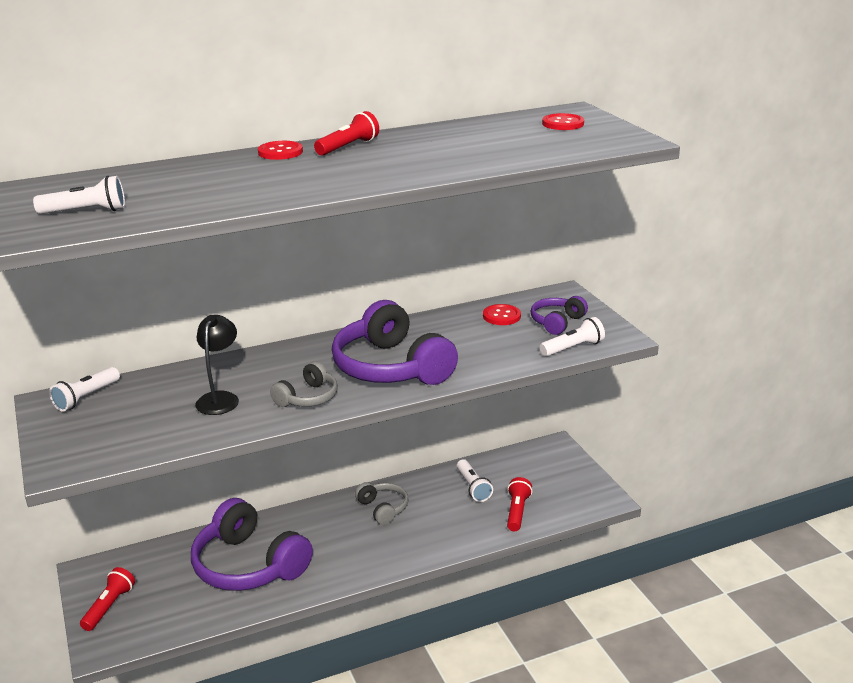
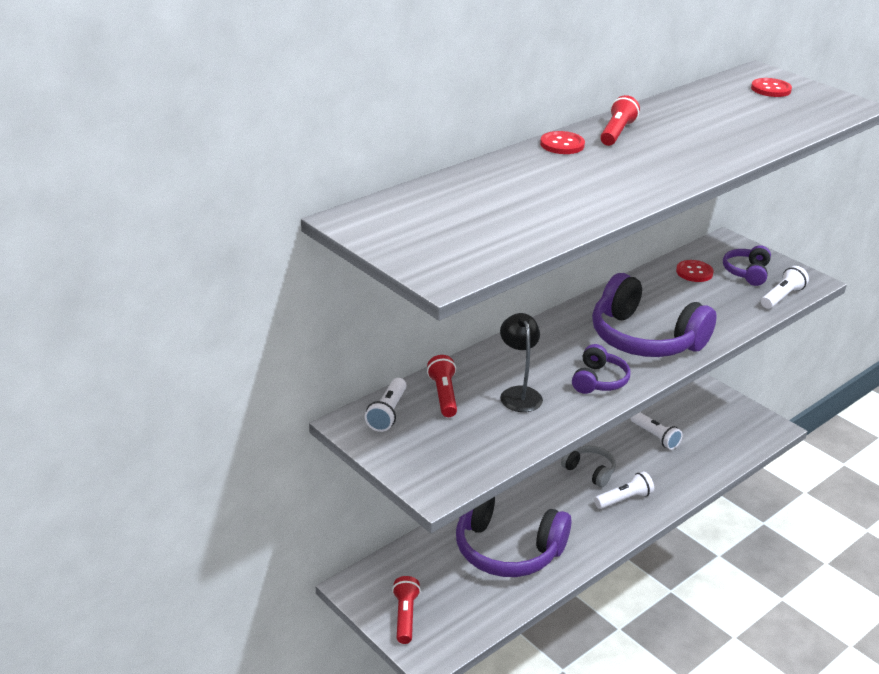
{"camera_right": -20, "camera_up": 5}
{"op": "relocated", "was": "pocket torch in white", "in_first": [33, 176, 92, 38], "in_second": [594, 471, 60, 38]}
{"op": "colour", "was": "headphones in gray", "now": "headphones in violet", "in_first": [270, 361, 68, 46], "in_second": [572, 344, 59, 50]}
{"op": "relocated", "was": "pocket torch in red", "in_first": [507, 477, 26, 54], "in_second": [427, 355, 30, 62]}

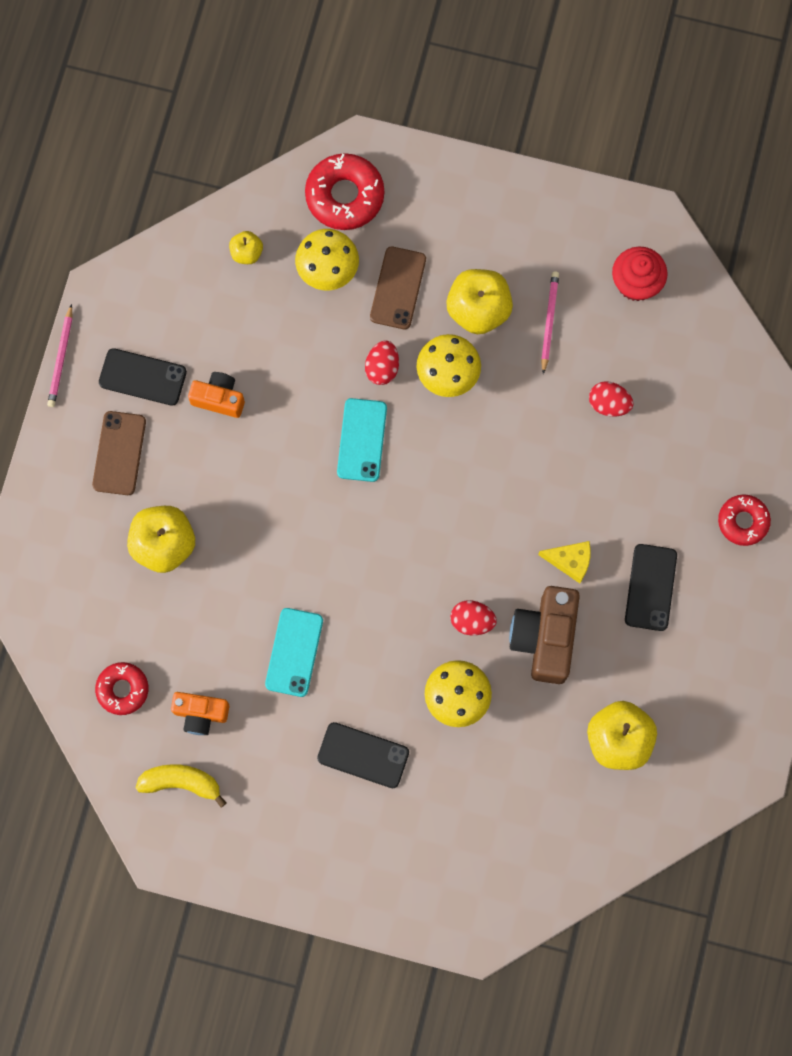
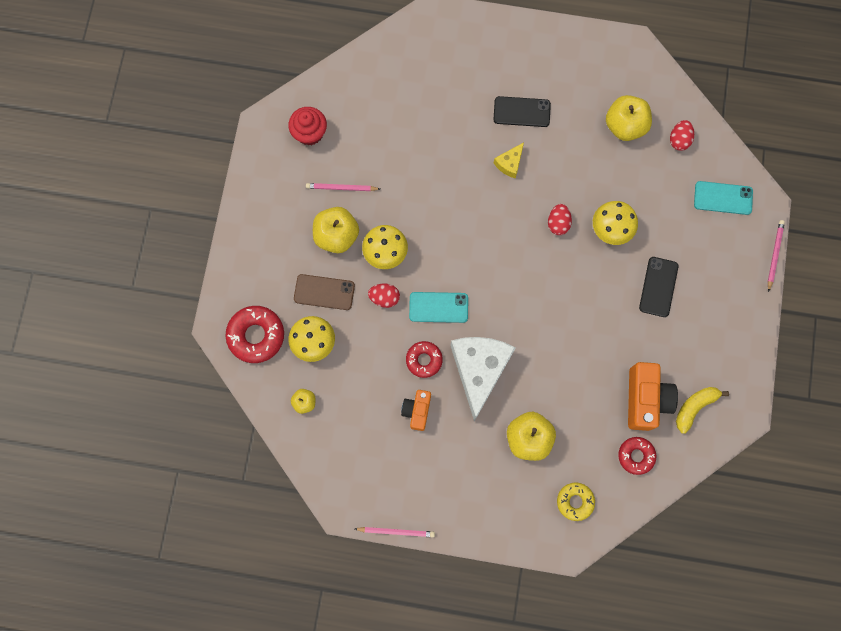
{"camera_right": -95, "camera_up": 0}
{"op": "missing", "was": "mobile phone in brown", "in_first": [92, 411, 54, 84]}
{"op": "missing", "was": "mobile phone in ebony", "in_first": [99, 348, 88, 58]}
{"op": "spun", "was": "toy banana in bright yellow", "in_first": [135, 764, 92, 43], "in_second": [676, 387, 53, 47], "clockwise": 45}
{"op": "size", "was": "camera in bright orange", "in_first": [171, 692, 58, 43], "in_second": [628, 362, 50, 69], "ratio": 1.67}
{"op": "relocated", "was": "mobile phone in aqua", "in_first": [265, 608, 58, 89], "in_second": [694, 181, 59, 34]}
{"op": "missing", "was": "camera in brown", "in_first": [509, 586, 71, 98]}
{"op": "spun", "was": "cheese wedge in bright yellow", "in_first": [538, 541, 53, 42], "in_second": [494, 142, 30, 37], "clockwise": -150}
{"op": "relocated", "was": "toy egg in red", "in_first": [589, 381, 45, 36], "in_second": [670, 120, 24, 31]}
{"op": "relocated", "was": "doughnut in red", "in_first": [718, 494, 53, 52], "in_second": [406, 341, 37, 37]}
{"op": "appeared", "now": "cheese wedge in white", "in_second": [451, 337, 65, 84]}
{"op": "appeared", "now": "doughnut in bright yellow", "in_second": [557, 482, 38, 39]}
{"op": "appeared", "now": "wooden pencil in pink", "in_second": [768, 220, 17, 72]}

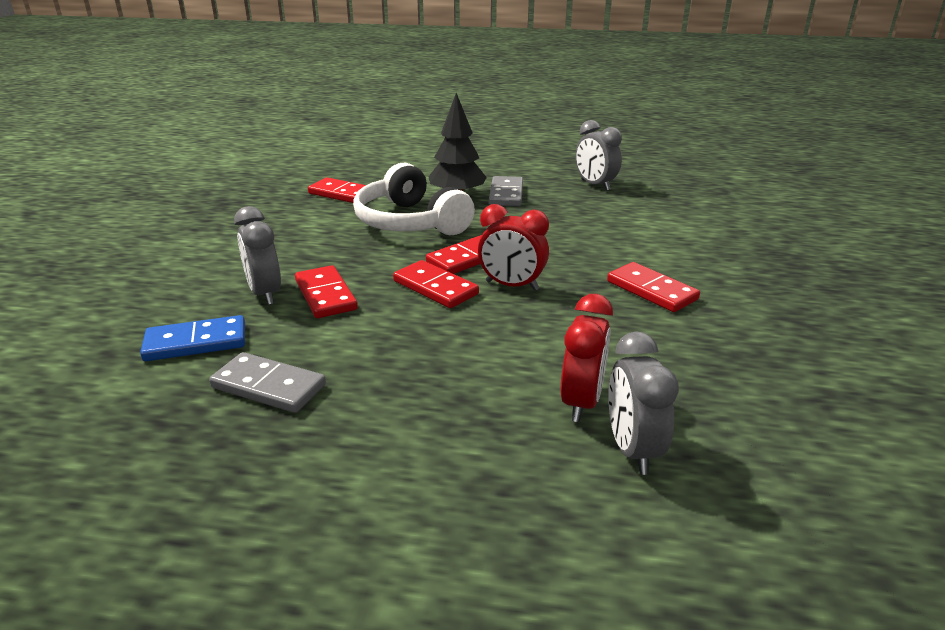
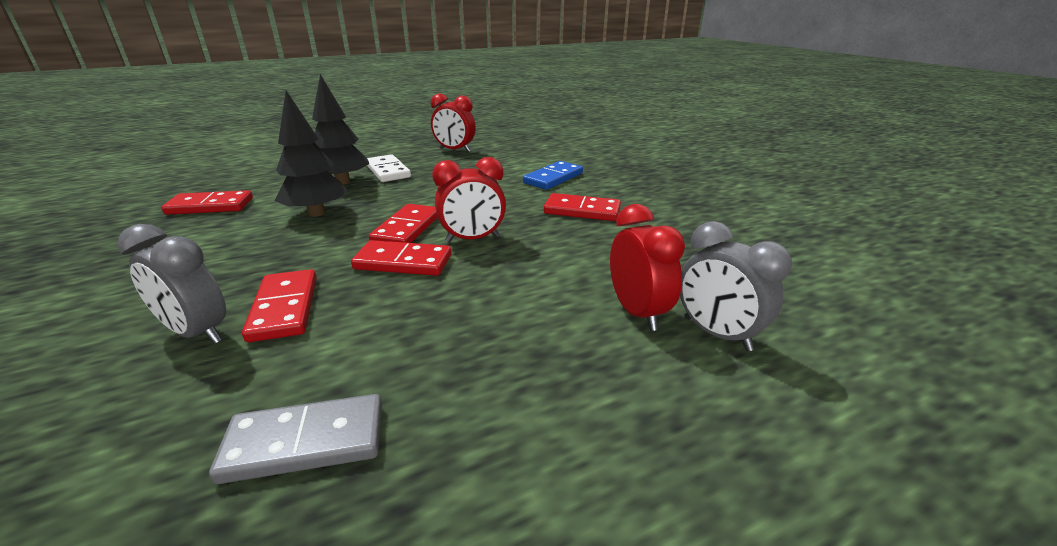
{"camera_right": -35, "camera_up": 0}
{"op": "relocated", "was": "domino piece in blue", "in_first": [140, 315, 105, 46], "in_second": [523, 161, 60, 29]}
{"op": "spun", "was": "domino piece in red", "in_first": [295, 265, 63, 53], "in_second": [242, 269, 75, 73], "clockwise": 45}
{"op": "exchanged", "was": "headphones in white", "now": "tree in ebony", "in_first": [353, 163, 122, 72], "in_second": [275, 91, 73, 126]}
{"op": "colour", "was": "domino piece in gray", "now": "domino piece in white", "in_first": [489, 176, 34, 30], "in_second": [367, 154, 44, 28]}
{"op": "colour", "was": "alarm clock in gray", "now": "alarm clock in red", "in_first": [575, 120, 47, 71], "in_second": [431, 94, 45, 58]}

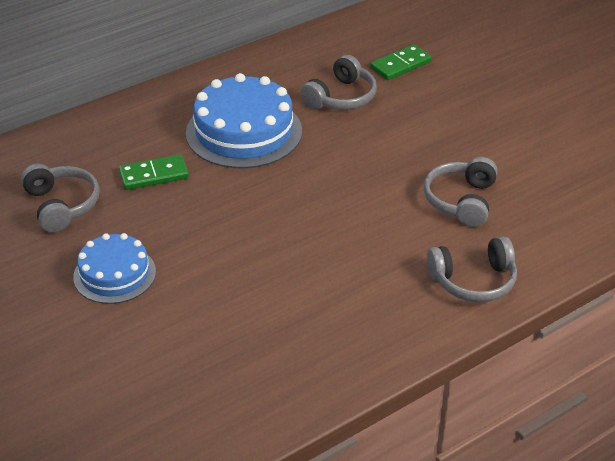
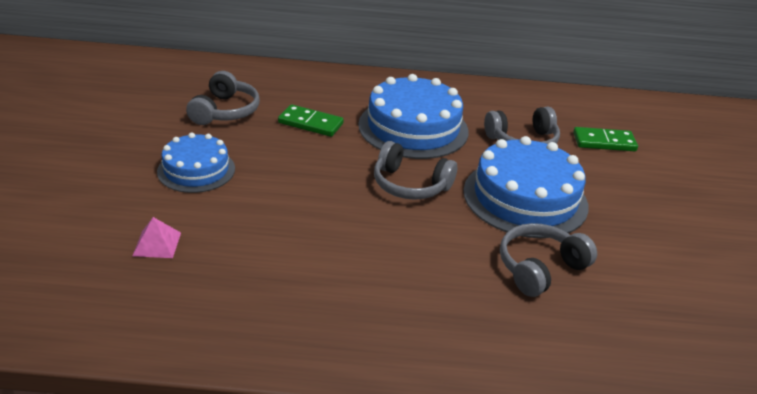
{"camera_right": 35, "camera_up": -5}
{"op": "relocated", "was": "headphones in gray", "in_first": [427, 237, 90, 65], "in_second": [374, 141, 83, 59]}
{"op": "appeared", "now": "pyramid shape in pink", "in_second": [132, 217, 49, 41]}
{"op": "appeared", "now": "cake in blue", "in_second": [463, 136, 126, 102]}

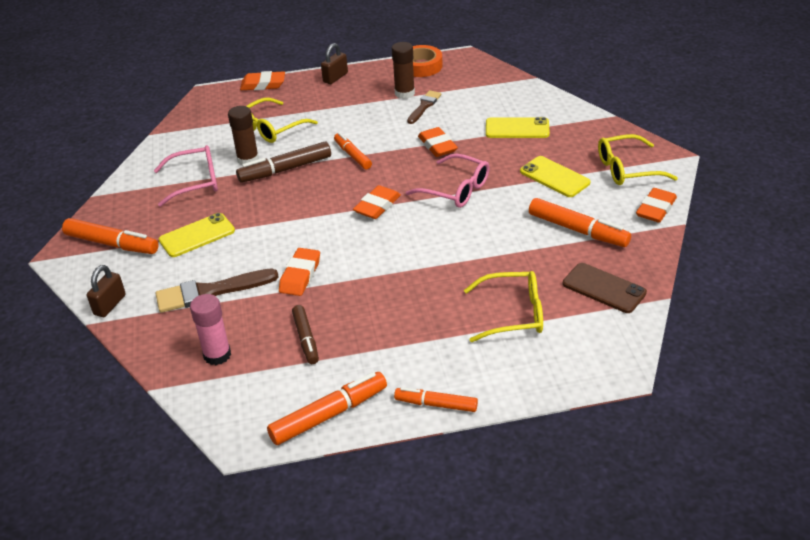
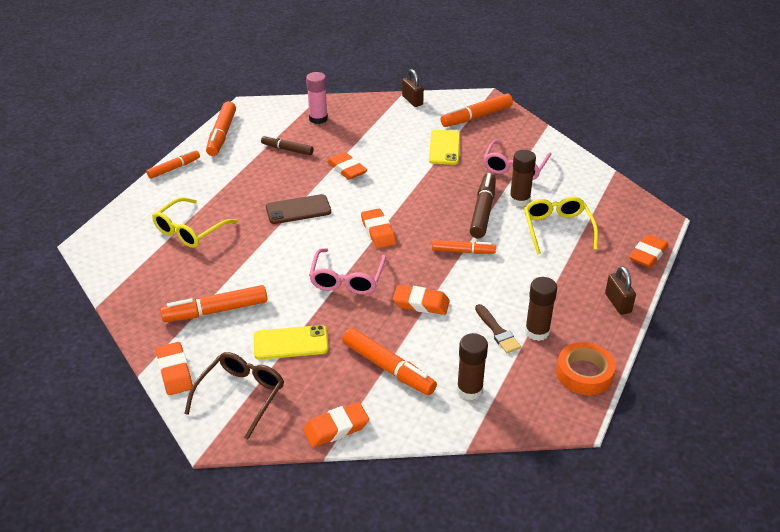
{"camera_right": 125, "camera_up": 0}
{"op": "missing", "was": "paintbrush in brown", "in_first": [155, 269, 124, 44]}
{"op": "spun", "was": "glasses in pink", "in_first": [406, 154, 84, 54], "in_second": [309, 248, 77, 47], "clockwise": -60}
{"op": "exchanged", "was": "mobile phone in bright yellow", "now": "marker pen in bright orange", "in_first": [486, 117, 64, 21], "in_second": [342, 328, 95, 68]}
{"op": "relocated", "was": "mobile phone in brown", "in_first": [563, 263, 84, 50], "in_second": [266, 194, 65, 30]}
{"op": "colour", "was": "glasses in bright yellow", "now": "glasses in brown", "in_first": [598, 134, 80, 51], "in_second": [184, 352, 100, 88]}
{"op": "appeared", "now": "gum eraser in bright orange", "in_second": [303, 402, 66, 45]}
{"op": "appeared", "now": "stick of glue in brown", "in_second": [457, 333, 31, 67]}

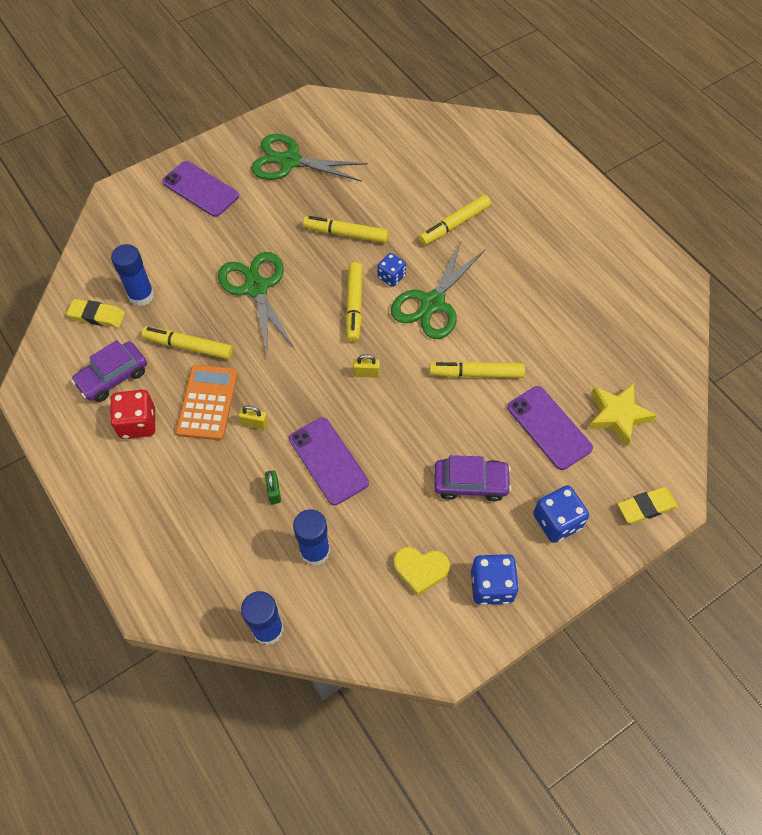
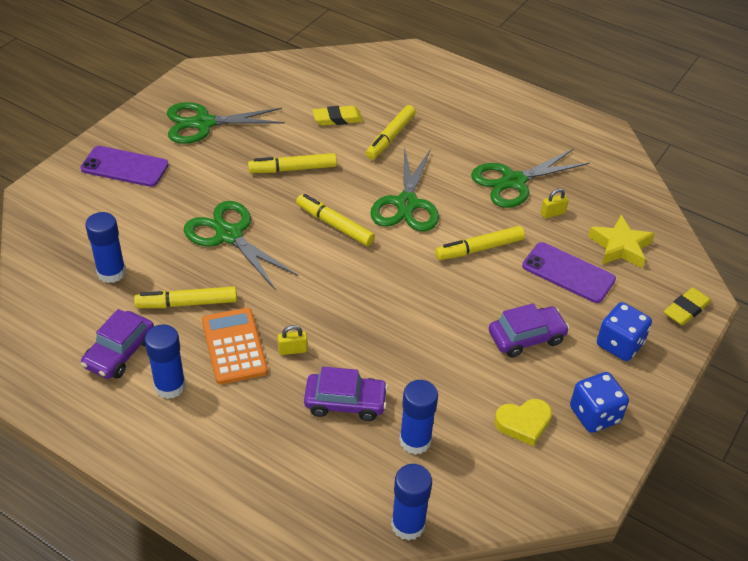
{"camera_right": -25, "camera_up": -15}
{"op": "relocated", "was": "gum eraser in bright yellow", "in_first": [66, 299, 59, 29], "in_second": [313, 106, 50, 20]}
{"op": "exchanged", "was": "dice in red", "now": "stick of glue in blue", "in_first": [110, 390, 45, 49], "in_second": [145, 324, 41, 75]}
{"op": "exchanged", "was": "small lock in leaf-green", "now": "toy car in violet", "in_first": [265, 470, 16, 34], "in_second": [304, 367, 84, 54]}
{"op": "missing", "was": "mobile phone in violet", "in_first": [289, 418, 80, 87]}
{"op": "spun", "was": "marker pen in bright yellow", "in_first": [346, 262, 16, 81], "in_second": [296, 194, 79, 52], "clockwise": 150}
{"op": "relocated", "was": "small lock in bright yellow", "in_first": [353, 354, 27, 23], "in_second": [541, 189, 28, 29]}
{"op": "missing", "was": "dice in blue", "in_first": [378, 253, 28, 34]}
{"op": "appeared", "now": "pair of scissors in leaf-green", "in_second": [471, 149, 119, 59]}

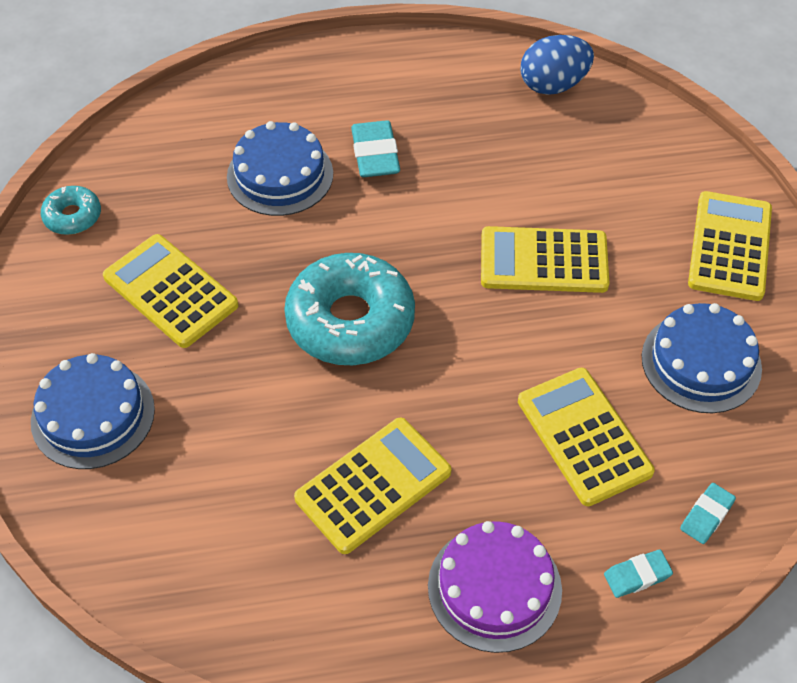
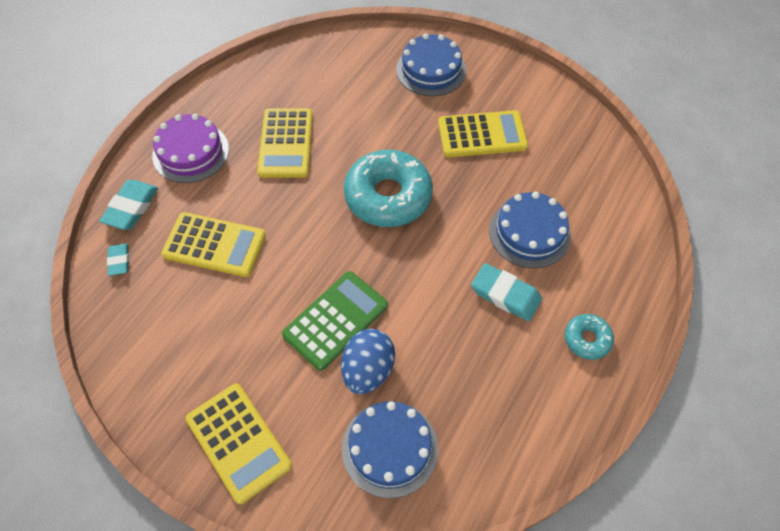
{"camera_right": 130, "camera_up": 5}
{"op": "relocated", "was": "doughnut in aqua", "in_first": [41, 186, 60, 49], "in_second": [565, 314, 49, 46]}
{"op": "colour", "was": "pocket calculator in bright yellow", "now": "pocket calculator in leaf-green", "in_first": [481, 226, 129, 67], "in_second": [282, 271, 106, 100]}
{"op": "relocated", "was": "toy egg in blue", "in_first": [521, 35, 73, 60], "in_second": [341, 329, 54, 65]}
{"op": "size", "was": "gum eraser in aqua", "in_first": [604, 550, 69, 48], "in_second": [99, 180, 59, 50], "ratio": 1.67}
{"op": "relocated", "was": "cake in blue", "in_first": [642, 303, 120, 110], "in_second": [342, 401, 96, 97]}

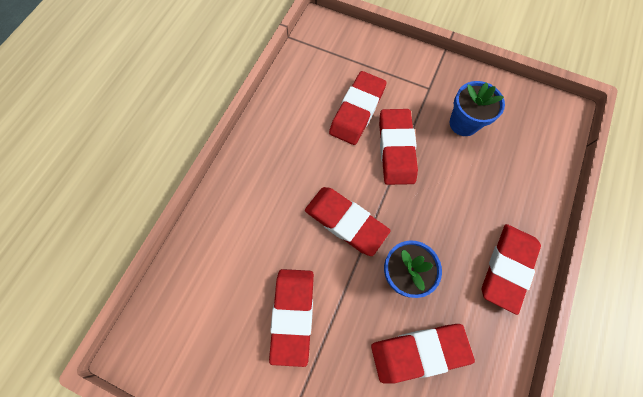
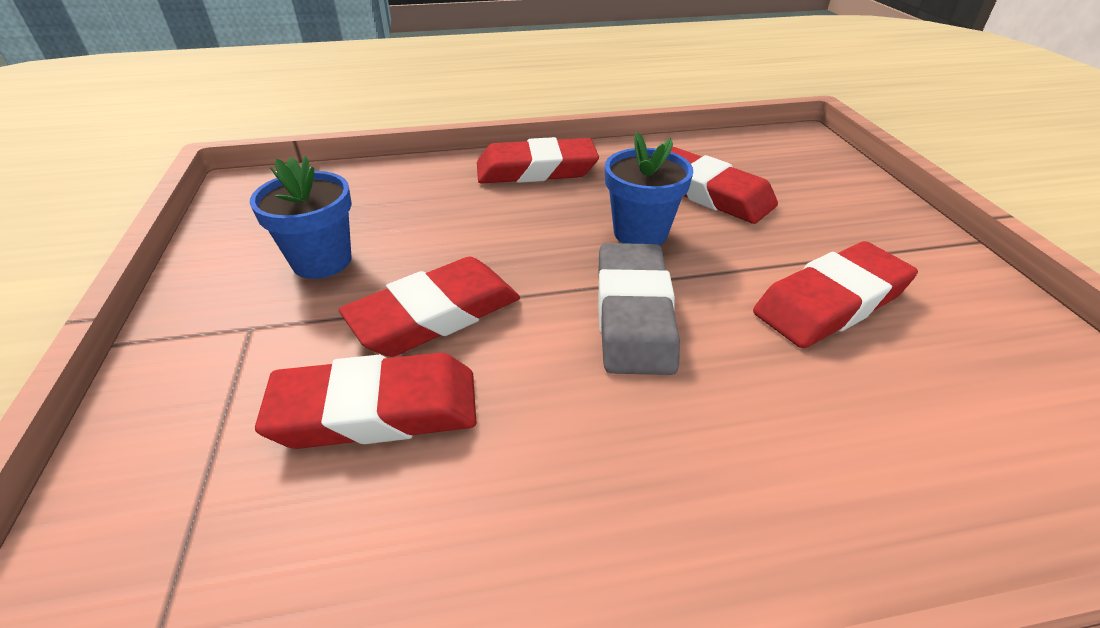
{"camera_right": -125, "camera_up": -30}
{"op": "colour", "was": "gum eraser in red", "now": "gum eraser in gray", "in_first": [305, 187, 86, 69], "in_second": [598, 243, 82, 132]}

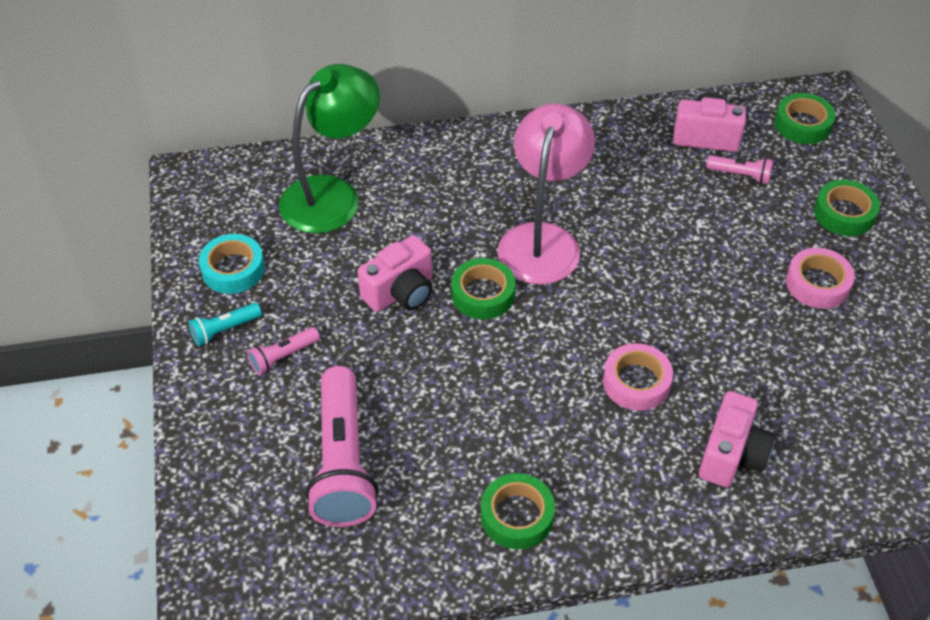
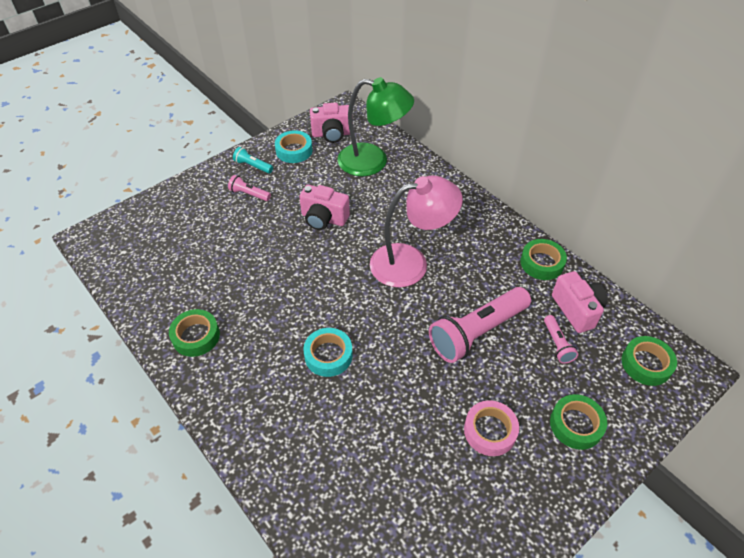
{"camera_right": 60, "camera_up": 0}
{"op": "relocated", "was": "pocket torch in pink", "in_first": [306, 366, 72, 161], "in_second": [429, 287, 102, 76]}
{"op": "relocated", "was": "sticky tape in leaf-green", "in_first": [451, 258, 64, 61], "in_second": [520, 239, 47, 41]}
{"op": "colour", "was": "sticky tape in pink", "now": "sticky tape in aqua", "in_first": [603, 343, 70, 67], "in_second": [303, 328, 50, 49]}
{"op": "relocated", "was": "camera in pink", "in_first": [699, 391, 76, 96], "in_second": [310, 103, 43, 40]}

